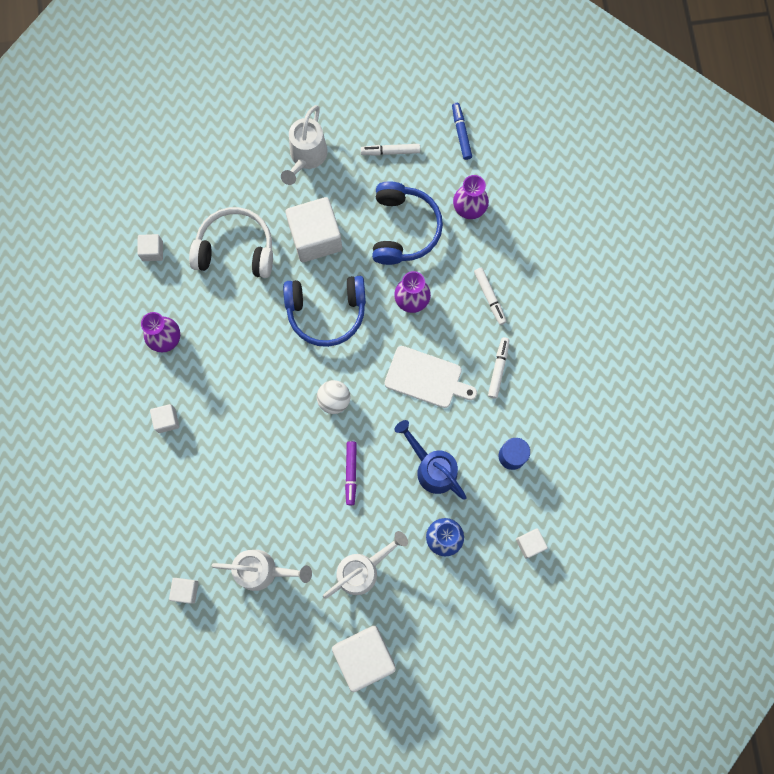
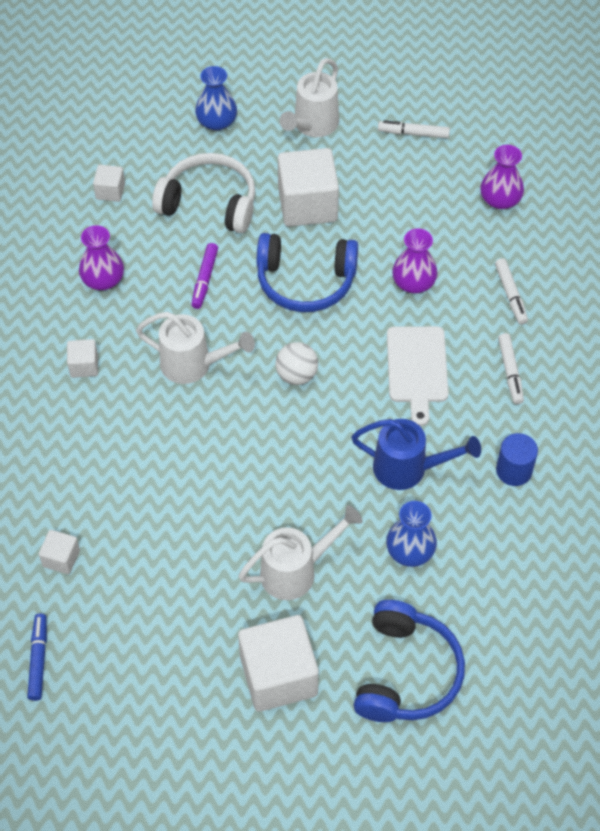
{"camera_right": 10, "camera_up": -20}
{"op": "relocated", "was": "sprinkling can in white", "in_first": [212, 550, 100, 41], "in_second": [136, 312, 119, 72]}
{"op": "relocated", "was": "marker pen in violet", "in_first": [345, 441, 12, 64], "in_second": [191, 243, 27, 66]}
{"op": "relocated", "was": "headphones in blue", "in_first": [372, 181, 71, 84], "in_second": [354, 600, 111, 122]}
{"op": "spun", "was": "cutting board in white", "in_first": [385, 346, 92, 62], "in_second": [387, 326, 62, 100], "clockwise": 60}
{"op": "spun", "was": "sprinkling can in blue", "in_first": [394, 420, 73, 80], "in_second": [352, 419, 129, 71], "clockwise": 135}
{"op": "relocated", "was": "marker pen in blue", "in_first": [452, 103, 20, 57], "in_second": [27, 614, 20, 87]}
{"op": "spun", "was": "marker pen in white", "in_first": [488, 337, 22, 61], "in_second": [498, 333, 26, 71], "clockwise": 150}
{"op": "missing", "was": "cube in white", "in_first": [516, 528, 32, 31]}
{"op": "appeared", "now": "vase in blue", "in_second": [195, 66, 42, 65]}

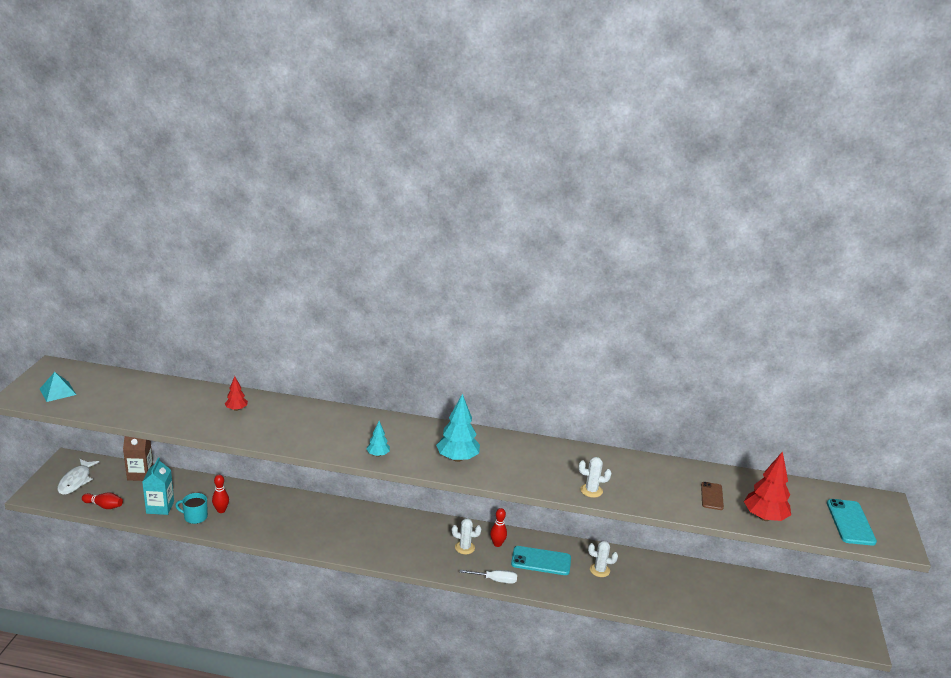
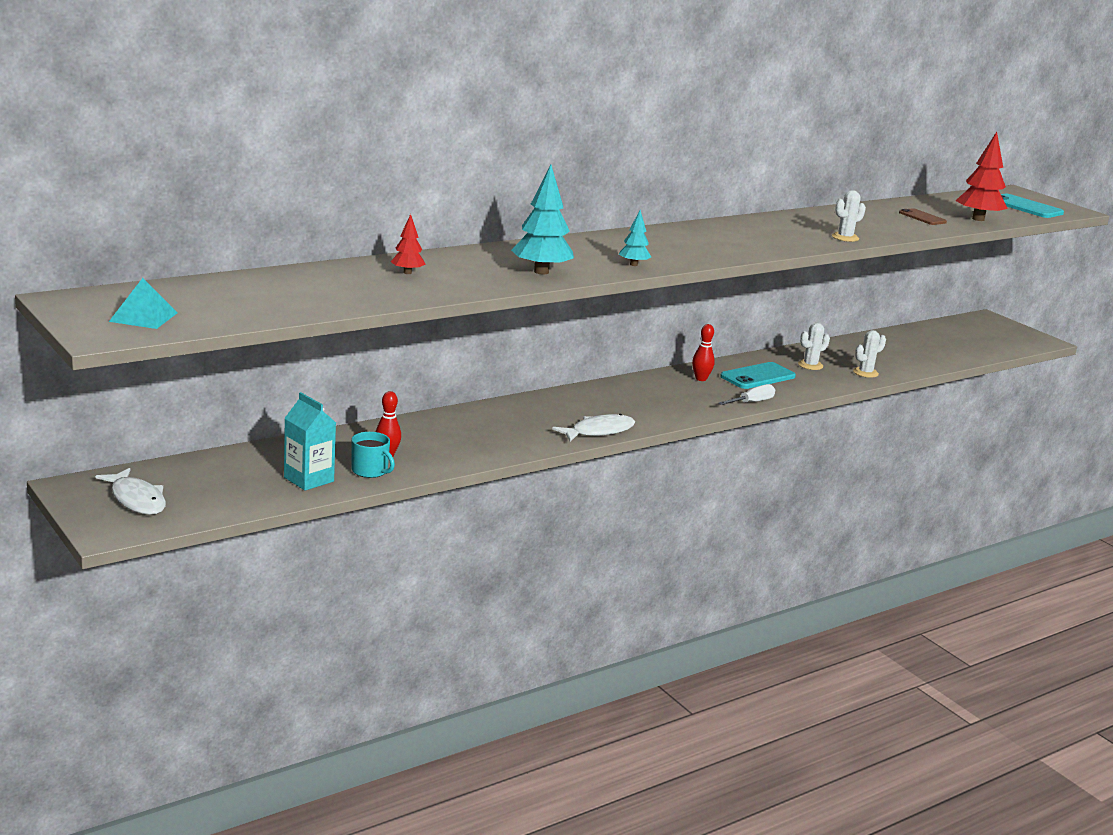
{"camera_right": -45, "camera_up": -5}
{"op": "missing", "was": "tenpin in red", "in_first": [82, 492, 41, 17]}
{"op": "missing", "was": "carton in brown", "in_first": [123, 436, 30, 45]}
{"op": "spun", "was": "coffee mug in aqua", "in_first": [175, 493, 33, 31], "in_second": [352, 432, 43, 46], "clockwise": -105}
{"op": "relocated", "was": "tree in aqua", "in_first": [436, 394, 44, 68], "in_second": [511, 165, 63, 109]}
{"op": "relocated", "was": "saguaro cactus in white", "in_first": [452, 518, 30, 37], "in_second": [853, 330, 33, 48]}
{"op": "appeared", "now": "fish in white", "in_second": [552, 414, 83, 27]}

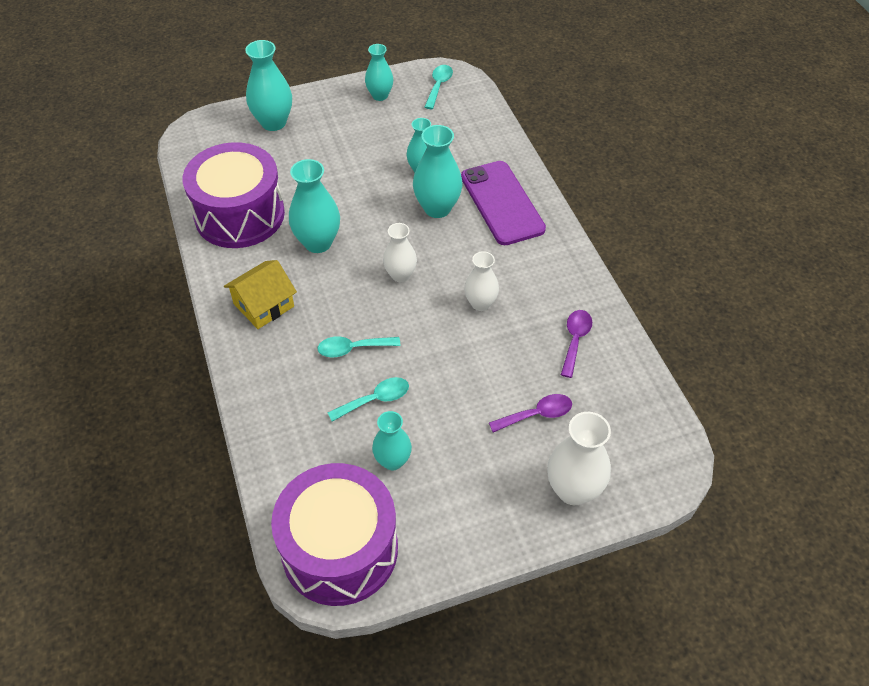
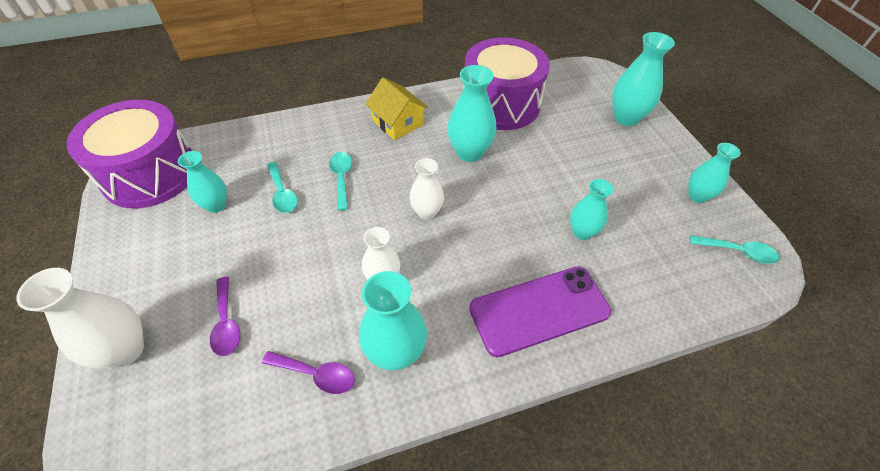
{"camera_right": 90, "camera_up": 0}
{"op": "relocated", "was": "vase in aqua", "in_first": [413, 125, 49, 93], "in_second": [359, 271, 68, 100]}

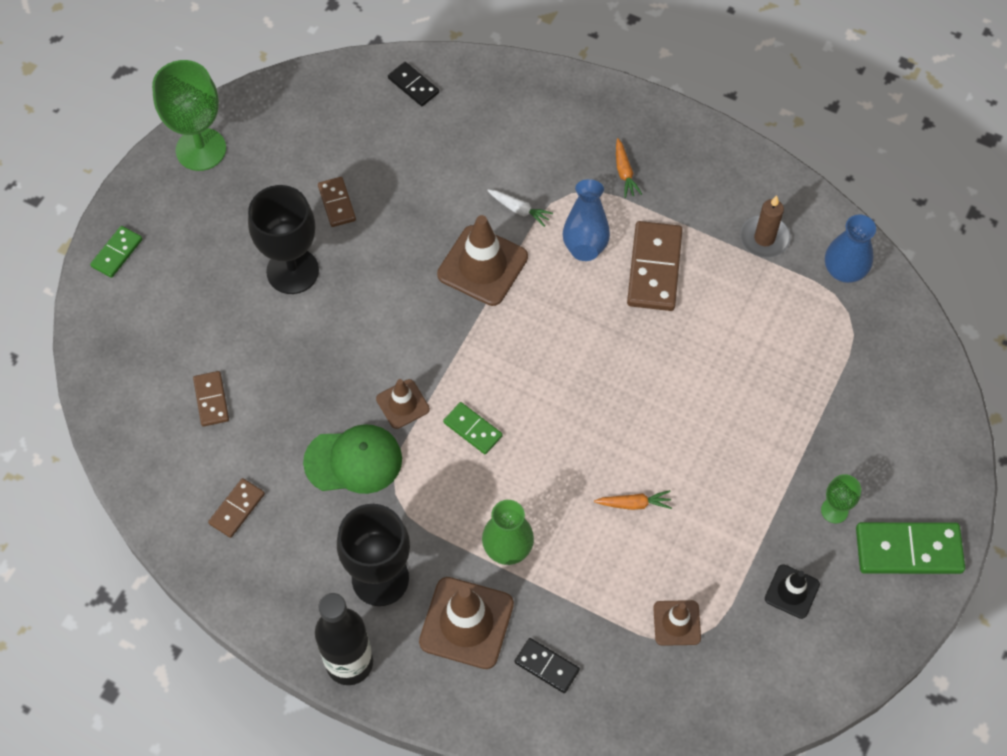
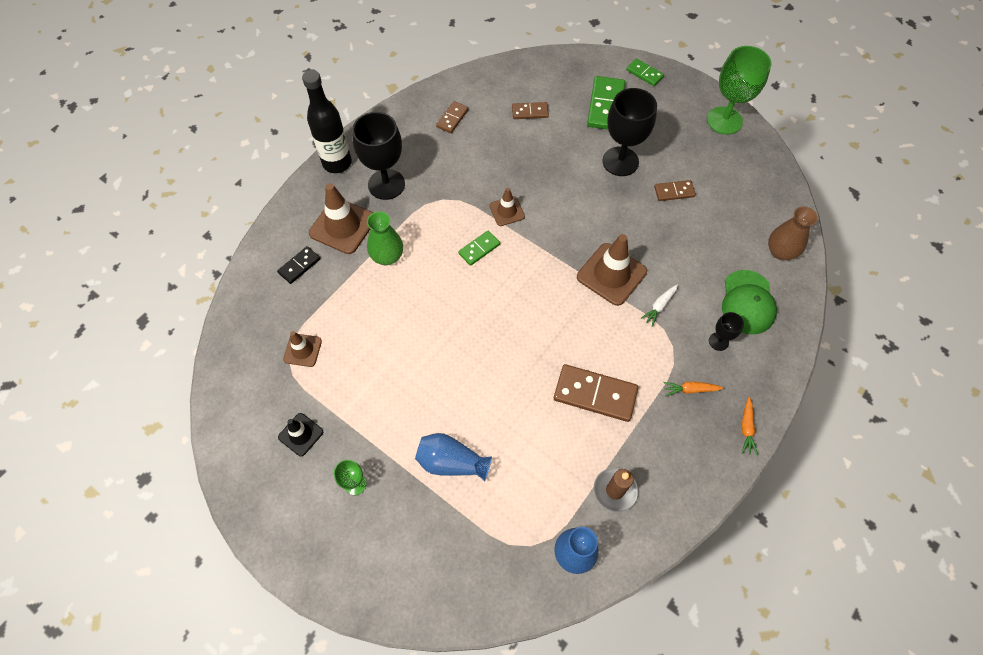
{"camera_right": 100, "camera_up": 0}
{"op": "spun", "was": "domino piece in brown", "in_first": [208, 478, 57, 60], "in_second": [436, 101, 32, 32], "clockwise": 75}
{"op": "relocated", "was": "baseball cap in leaf-green", "in_first": [303, 424, 99, 70], "in_second": [722, 270, 55, 64]}
{"op": "exchanged", "was": "domino piece in ebony", "now": "vase in brown", "in_first": [388, 62, 51, 44], "in_second": [768, 206, 50, 54]}
{"op": "relocated", "was": "vase in blue", "in_first": [563, 179, 47, 82], "in_second": [415, 433, 77, 48]}
{"op": "relocated", "was": "toy carrot in bright orange", "in_first": [594, 490, 78, 20], "in_second": [742, 397, 16, 58]}
{"op": "relocated", "was": "domino piece in leaf-green", "in_first": [856, 522, 109, 52], "in_second": [587, 76, 38, 53]}
{"op": "appeared", "now": "wine glass in ebony", "in_second": [709, 312, 35, 39]}

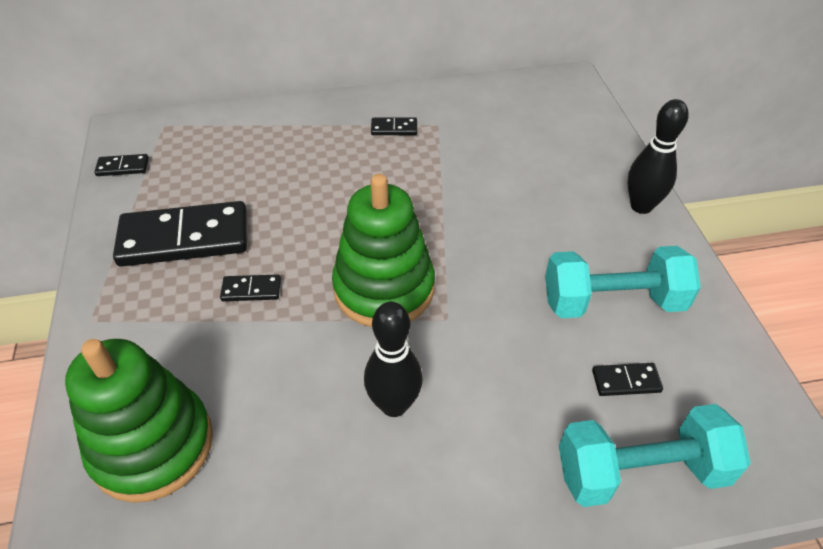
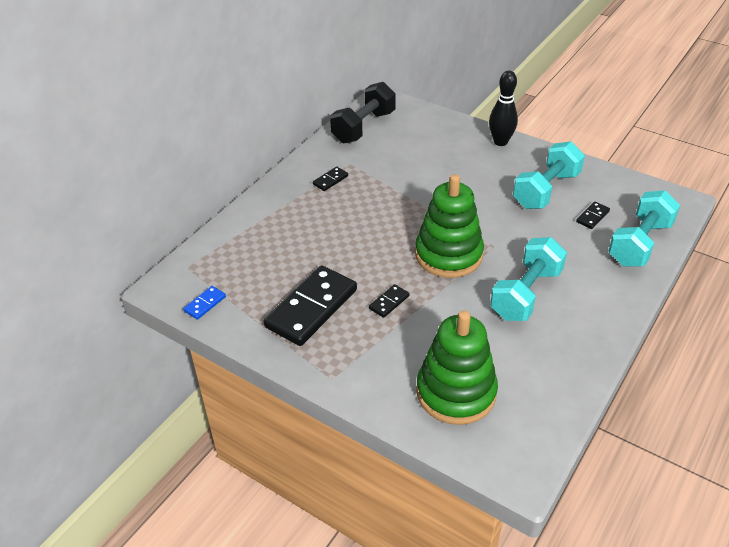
{"camera_right": -45, "camera_up": -5}
{"op": "colour", "was": "domino piece in ebony", "now": "domino piece in blue", "in_first": [94, 154, 55, 22], "in_second": [183, 286, 43, 34]}
{"op": "exchanged", "was": "tenpin in ebony", "now": "free weight in aqua", "in_first": [364, 302, 59, 115], "in_second": [490, 237, 77, 84]}
{"op": "appeared", "now": "free weight in ebony", "in_second": [330, 82, 66, 61]}

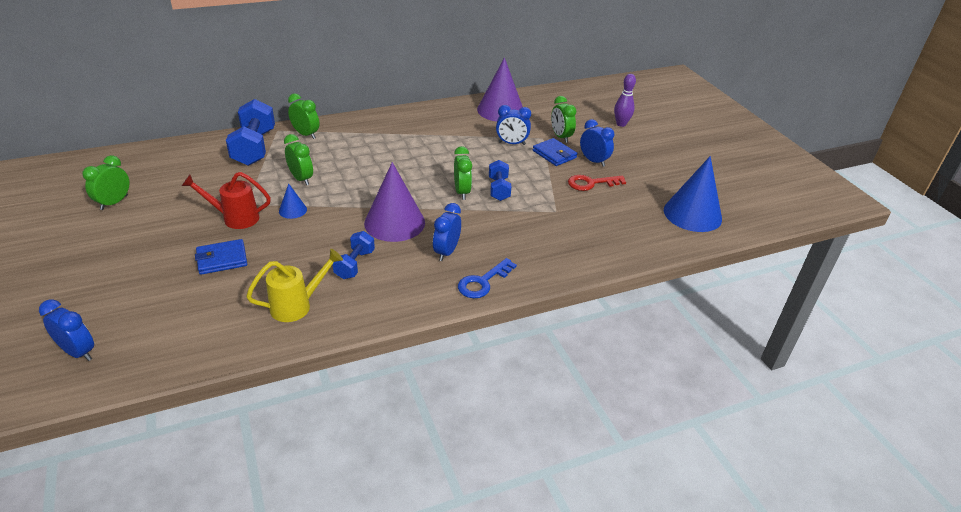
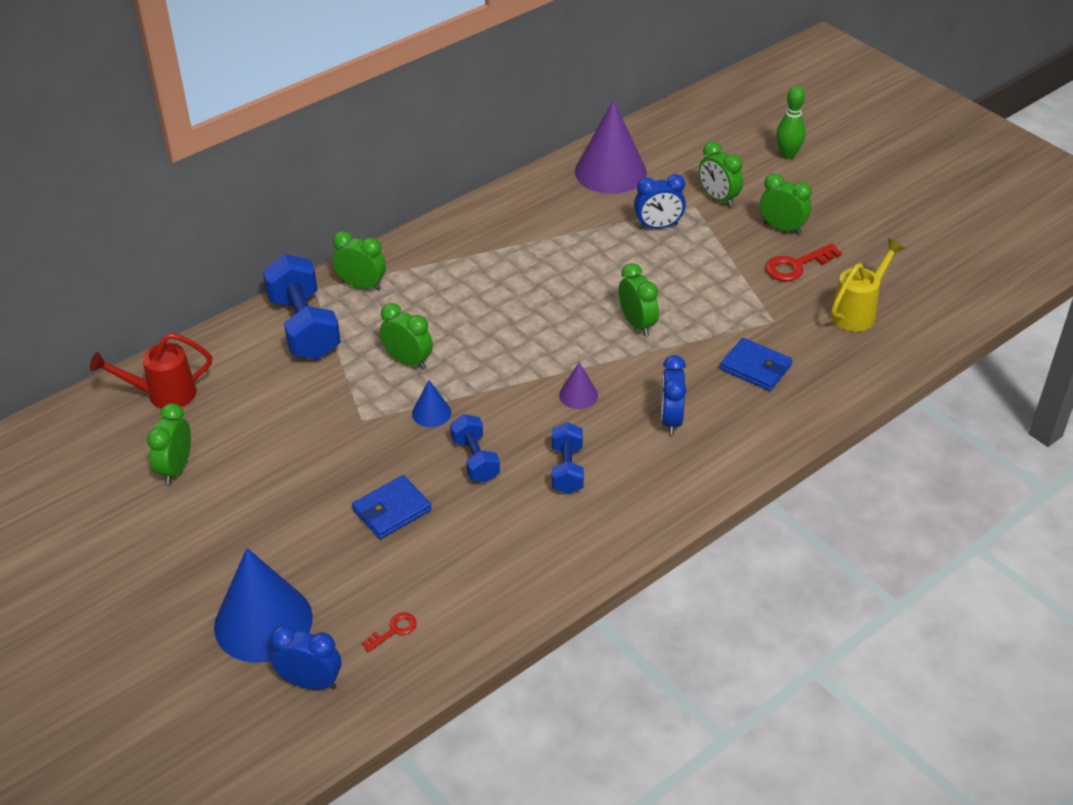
{"camera_right": -15, "camera_up": 5}
{"op": "relocated", "was": "sprinkling can in red", "in_first": [182, 172, 89, 57], "in_second": [90, 333, 122, 76]}
{"op": "relocated", "was": "sprinkling can in bright yellow", "in_first": [246, 249, 97, 73], "in_second": [830, 239, 75, 93]}
{"op": "size", "was": "solid cone in violet", "in_first": [364, 162, 61, 80], "in_second": [559, 362, 39, 47], "ratio": 0.46}
{"op": "missing", "was": "door key in blue", "in_first": [458, 258, 59, 40]}
{"op": "relocated", "was": "free weight in blue", "in_first": [489, 160, 22, 41], "in_second": [450, 414, 50, 68]}
{"op": "relocated", "was": "billfold in blue", "in_first": [533, 138, 45, 28], "in_second": [720, 338, 72, 53]}
{"op": "colour", "was": "alarm clock in blue", "now": "alarm clock in leaf-green", "in_first": [580, 119, 34, 48], "in_second": [760, 173, 52, 62]}
{"op": "colour", "was": "tenpin in violet", "now": "tenpin in leaf-green", "in_first": [614, 74, 22, 53], "in_second": [776, 86, 30, 73]}
{"op": "relocated", "was": "solid cone in blue", "in_first": [664, 156, 58, 76], "in_second": [214, 548, 99, 115]}
{"op": "appeared", "now": "door key in red", "in_second": [362, 612, 55, 40]}

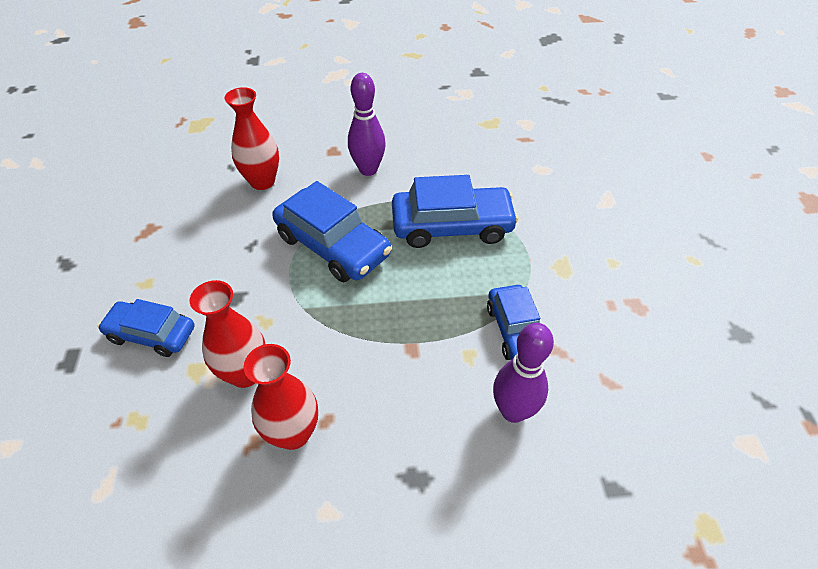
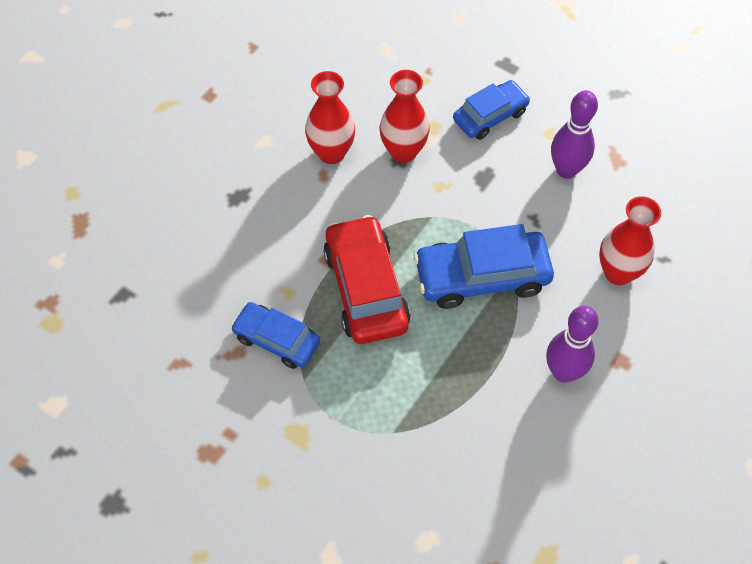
{"camera_right": 130, "camera_up": 10}
{"op": "missing", "was": "toy car in blue", "in_first": [392, 175, 127, 73]}
{"op": "relocated", "was": "tenpin in violet", "in_first": [493, 323, 61, 100], "in_second": [551, 90, 47, 89]}
{"op": "appeared", "now": "toy car in red", "in_second": [323, 215, 88, 129]}

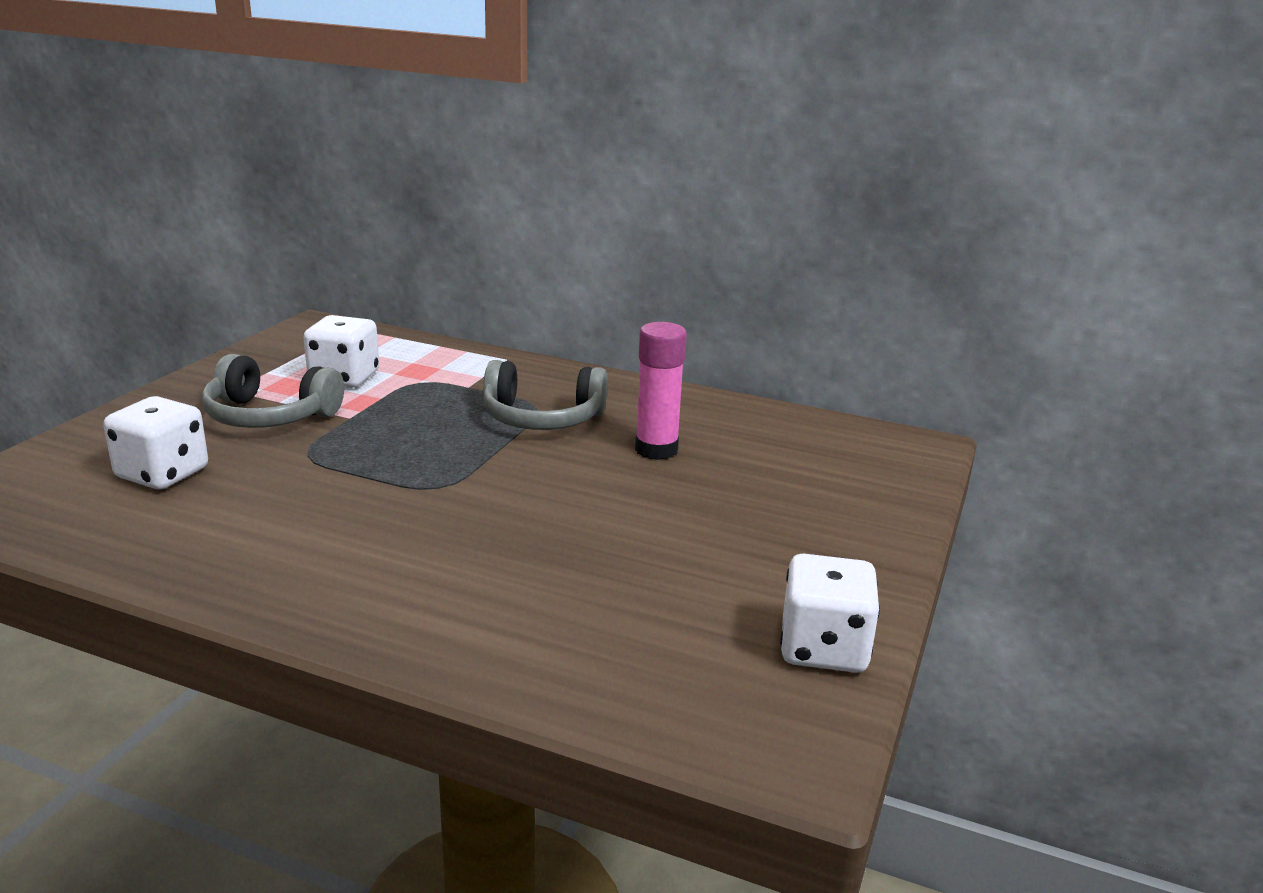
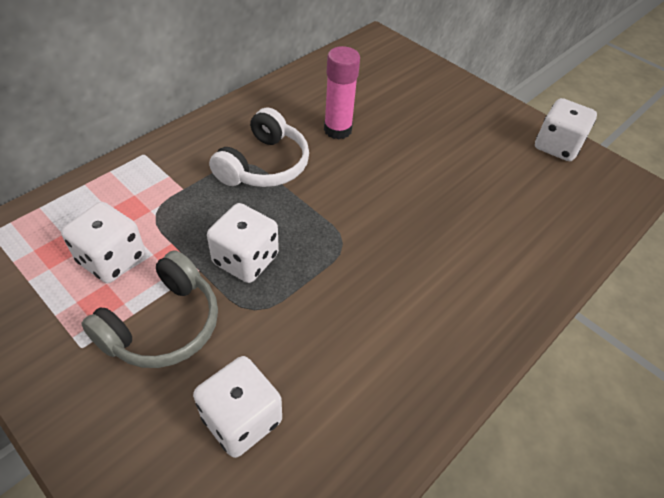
{"camera_right": -70, "camera_up": 25}
{"op": "colour", "was": "headphones in gray", "now": "headphones in white", "in_first": [483, 360, 125, 70], "in_second": [209, 108, 100, 79]}
{"op": "appeared", "now": "dice in white", "in_second": [207, 203, 72, 80]}

